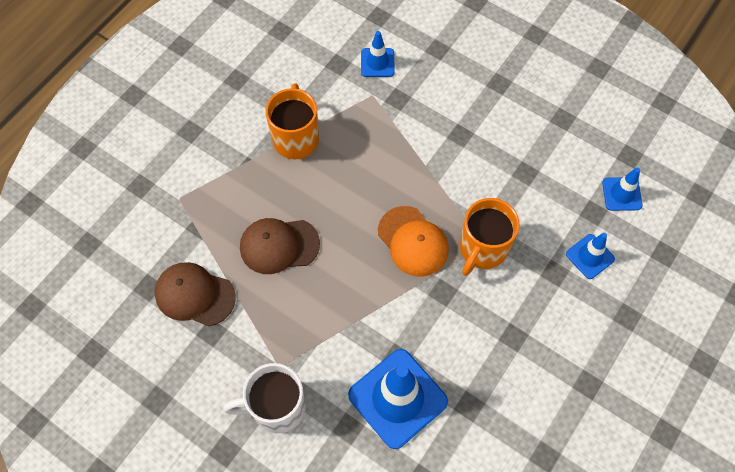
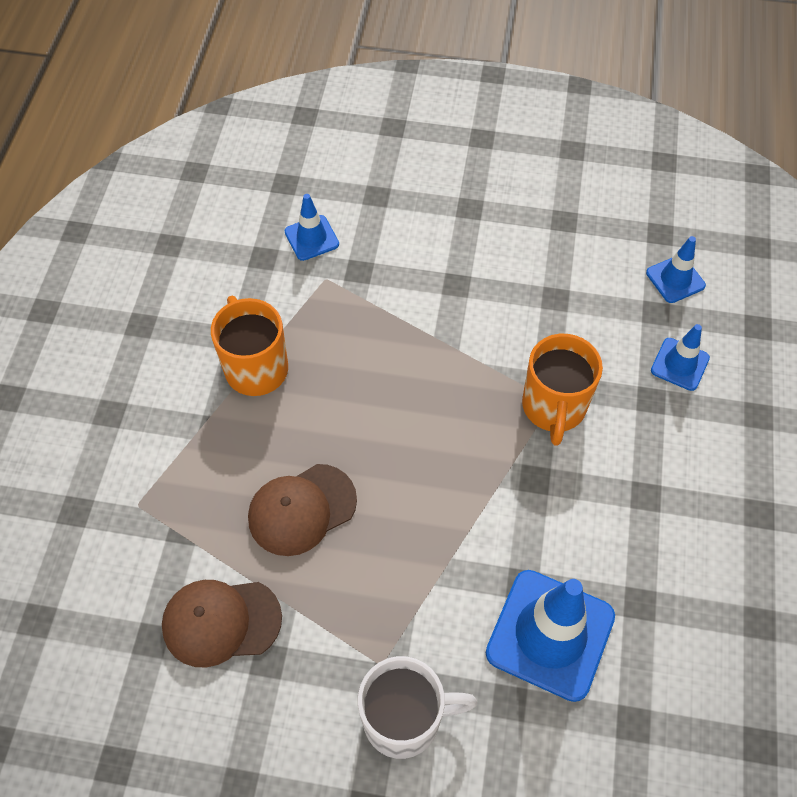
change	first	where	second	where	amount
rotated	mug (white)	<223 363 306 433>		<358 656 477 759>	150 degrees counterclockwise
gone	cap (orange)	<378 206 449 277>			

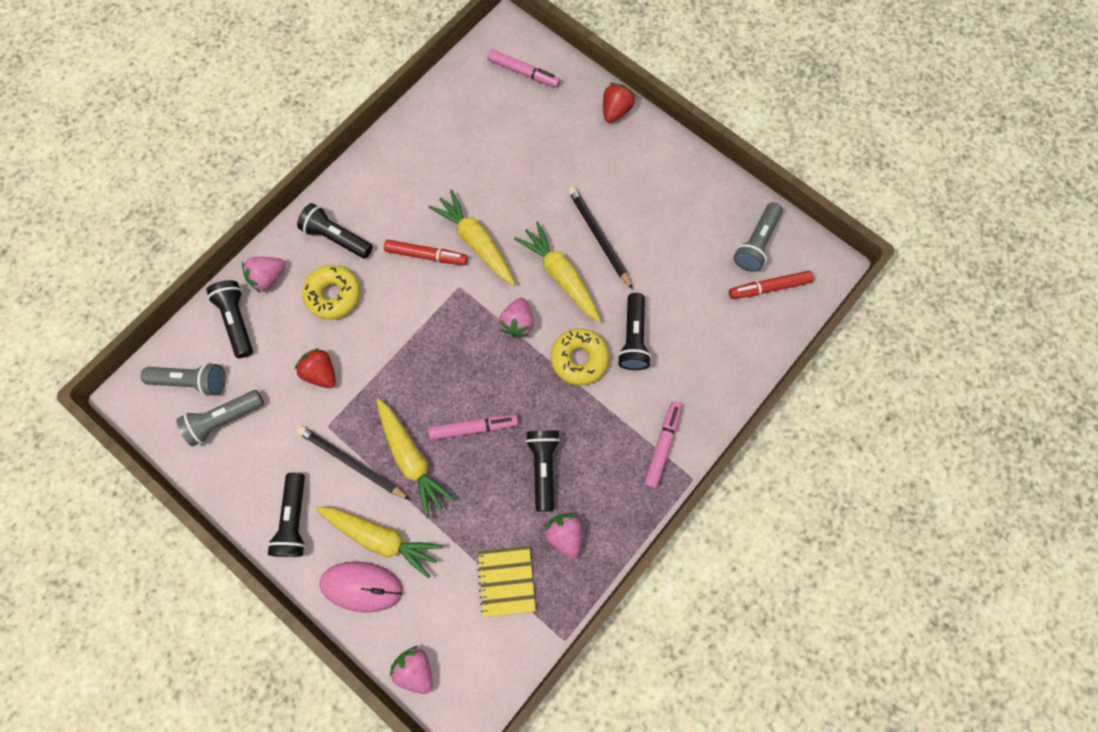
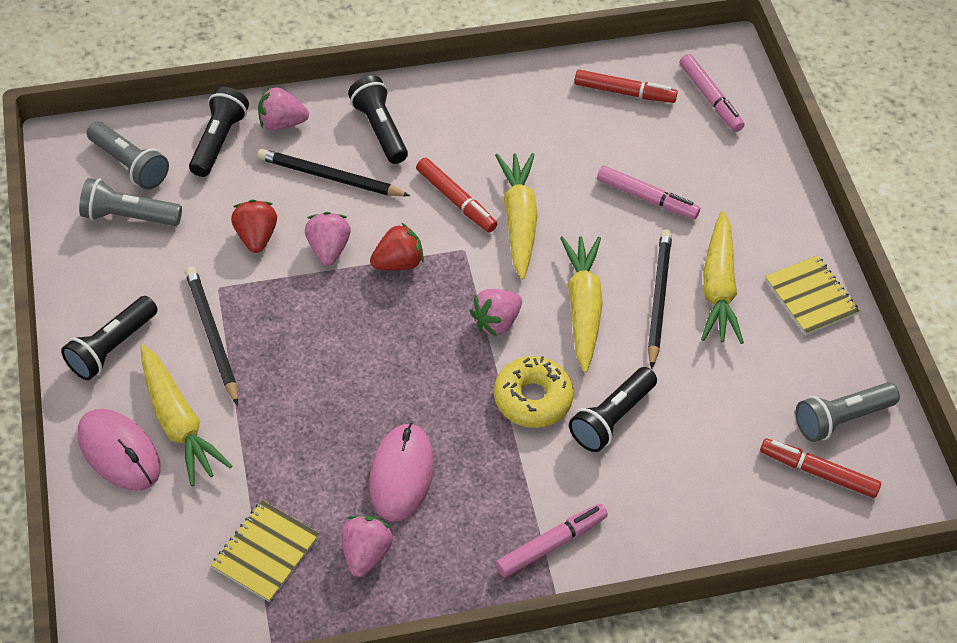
change	first	where	second	where	amount
swapped	donut (yellow)	<302 265 360 320>	pencil (black)	<257 149 410 196>	
shifted	strawberry (pink)	<390 646 433 694>		<305 212 351 266>	
swapped	flashlight (black)	<525 430 560 512>	mouse (pink)	<369 423 434 521>	
shifted	strawberry (red)	<603 83 635 123>		<370 223 424 270>	
new			marker (red)	<574 70 678 103>	
shifted	marker (pink)	<428 414 518 440>		<597 166 700 219>	
shifted	carrot (yellow)	<377 399 456 519>		<701 211 744 344>	
new			notebook (yellow)	<765 255 859 335>	

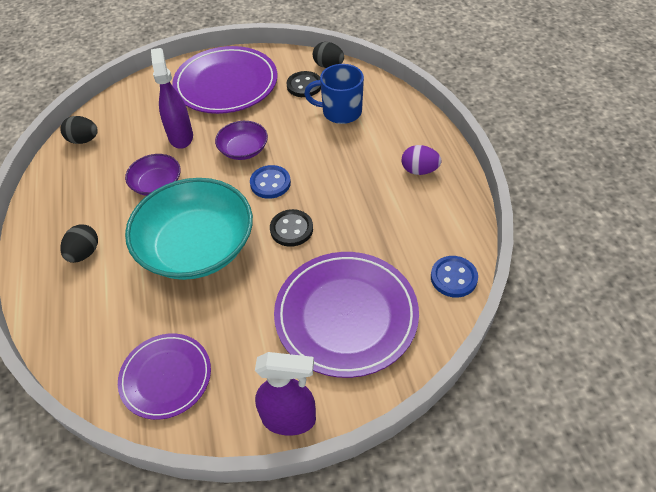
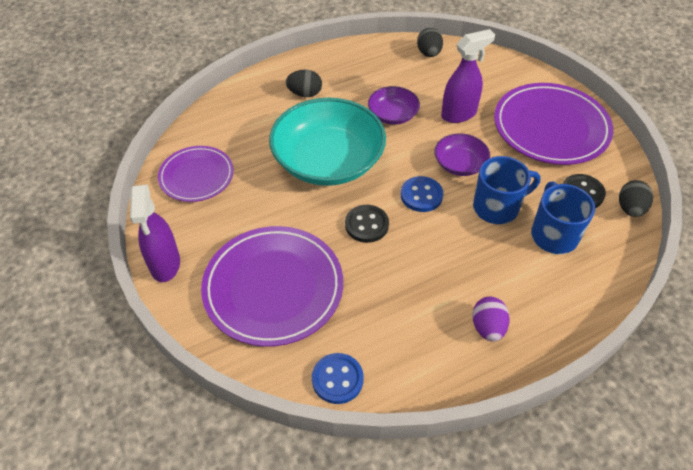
change	first	where	second	where	amount
new			mug (blue)	<473 156 541 224>	

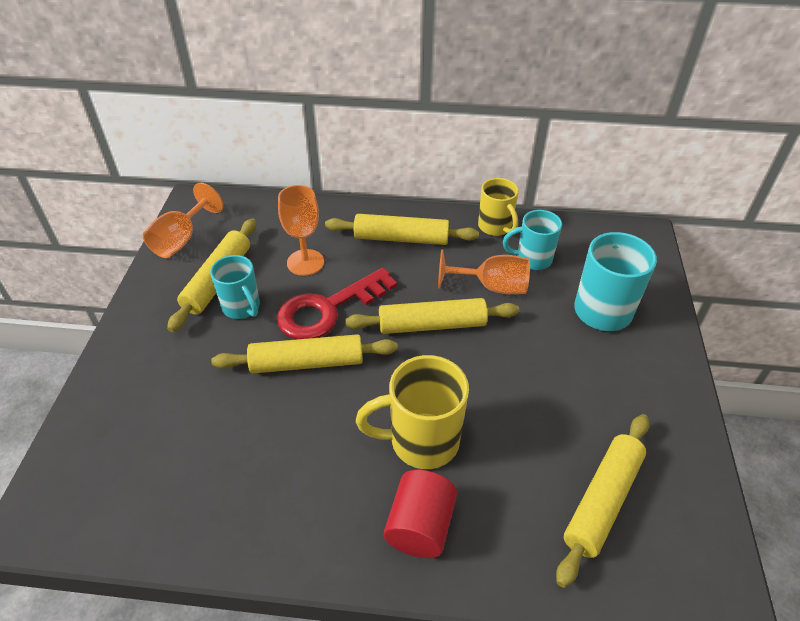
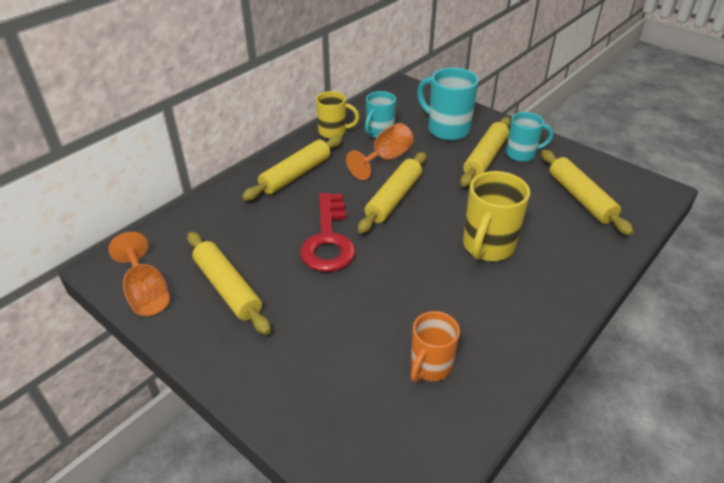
change	first	where	second	where	amount
new			mug (orange)	<411 311 460 382>	
shifted	rolling pin (yellow)	<211 334 398 373>		<460 117 511 187>	
shifted	mug (turquoise)	<210 255 260 319>		<506 112 553 162>	
gone	goblet (orange)	<278 185 324 276>			
gone	cylinder (red)	<384 470 457 558>			

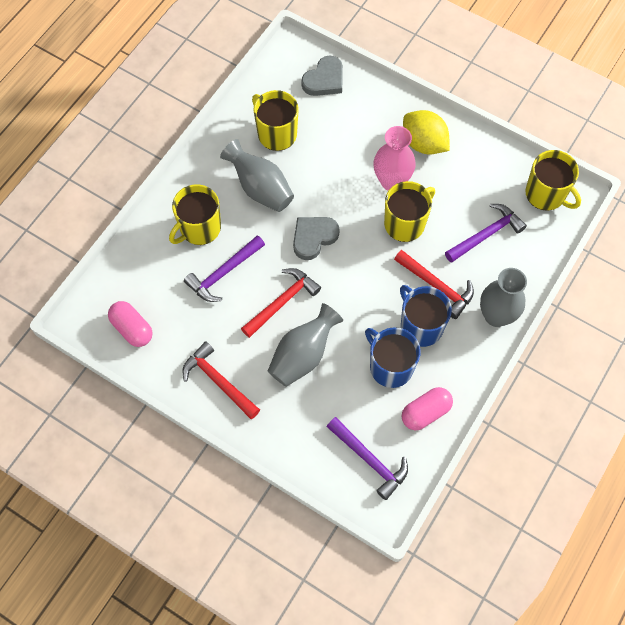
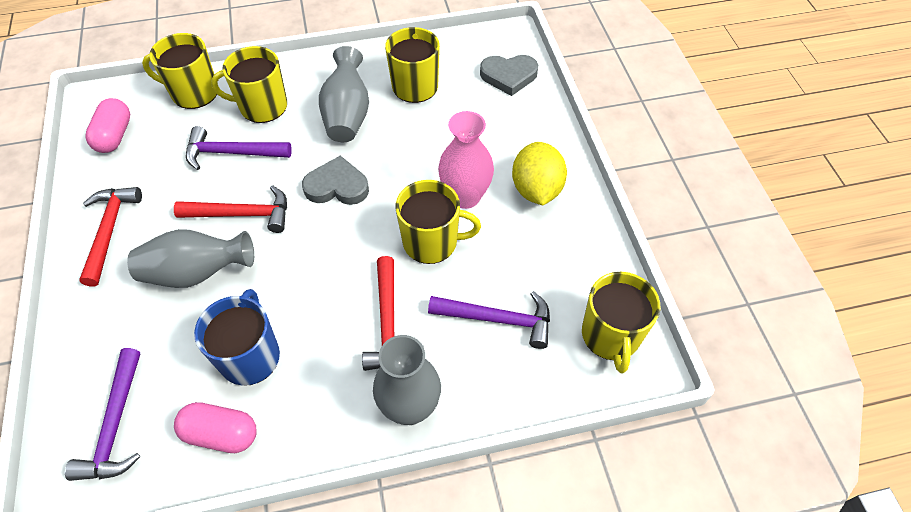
change	first	where	second	where	amount
new			mug (yellow)	<142 33 217 109>	
gone	mug (blue)	<400 285 452 347>			

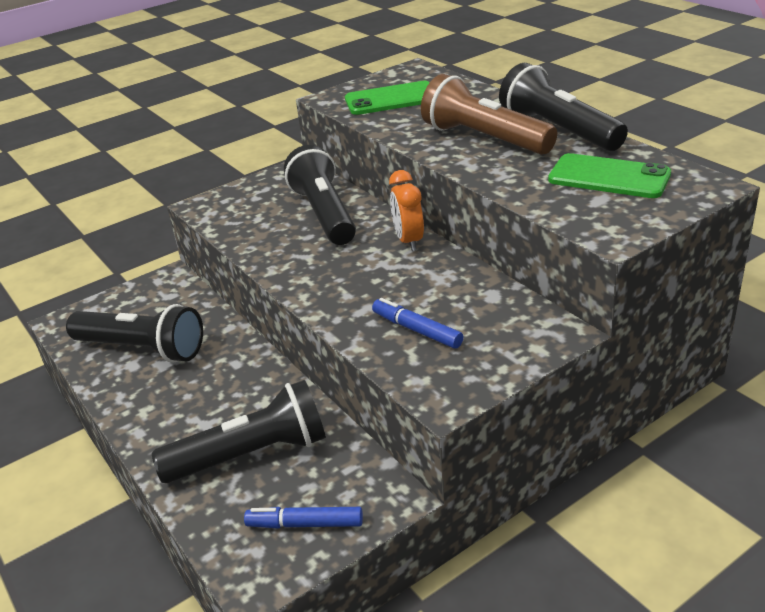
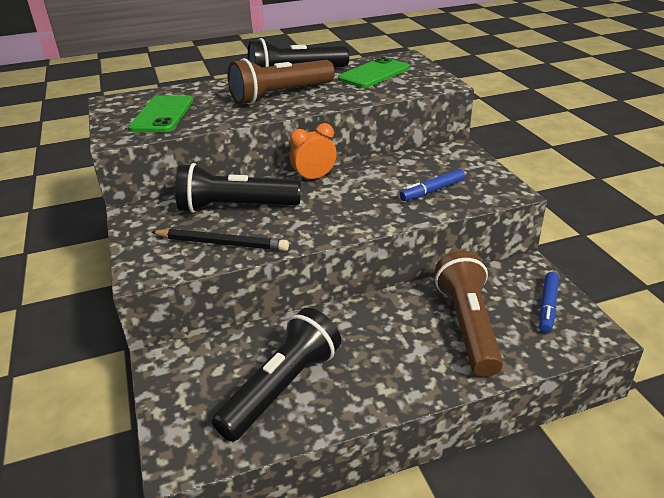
change	first	where	second	where	amount
new			pencil (black)	<151 229 289 251>	
rotated	clock (orange)	<389 170 424 251>		<290 123 337 181>	150 degrees clockwise
repainted	flashlight (black)	<152 380 326 483>	flashlight (brown)	<435 251 503 377>	

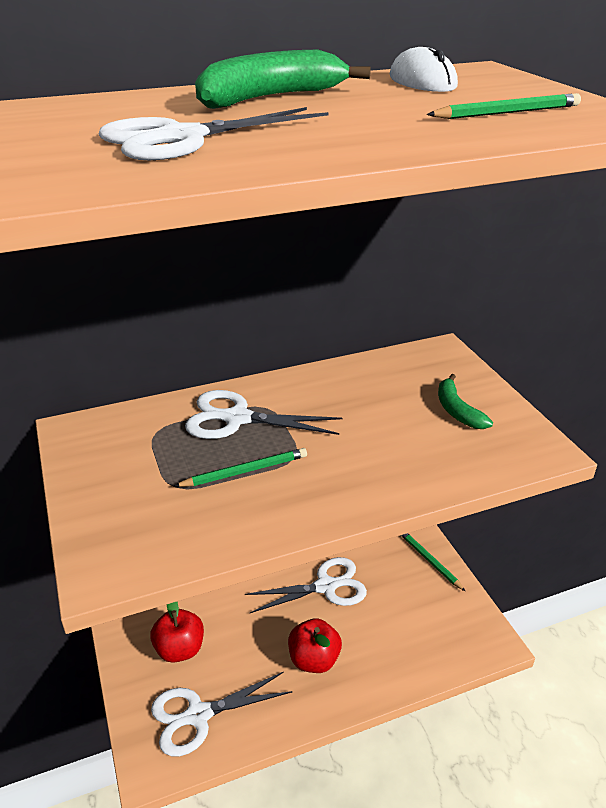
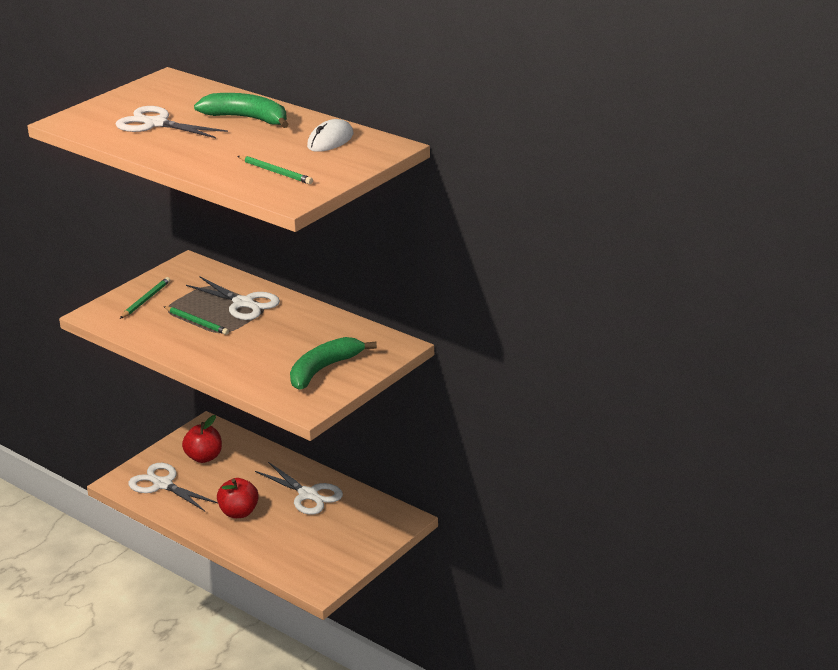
change	first	where	second	where	amount
shifted	pencil (green)	<401 533 466 592>		<120 277 170 319>	
rotated	scissors (white)	<185 390 342 439>		<186 276 280 320>	150 degrees clockwise
scaled	banana (green)	<438 374 493 429>		<290 337 377 390>	x1.60

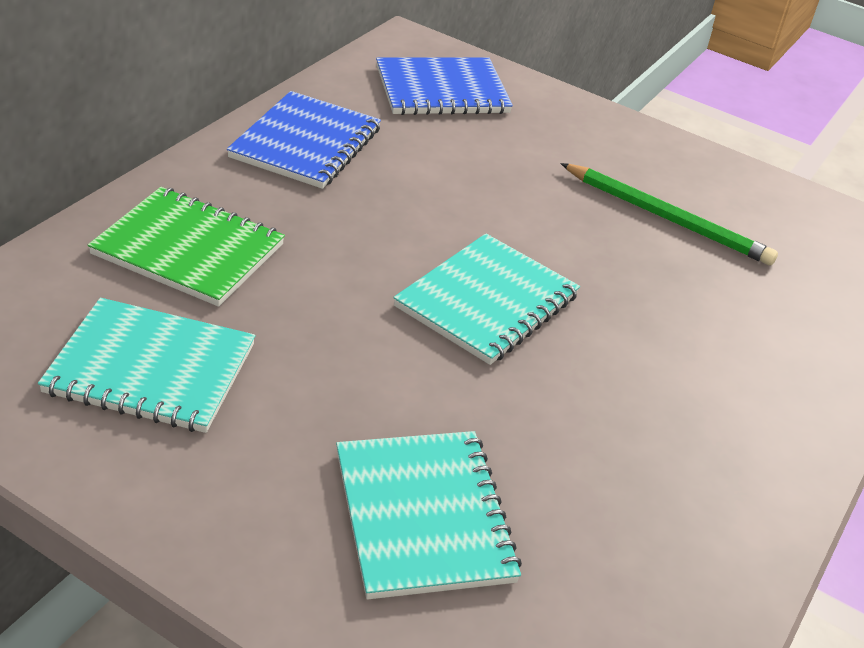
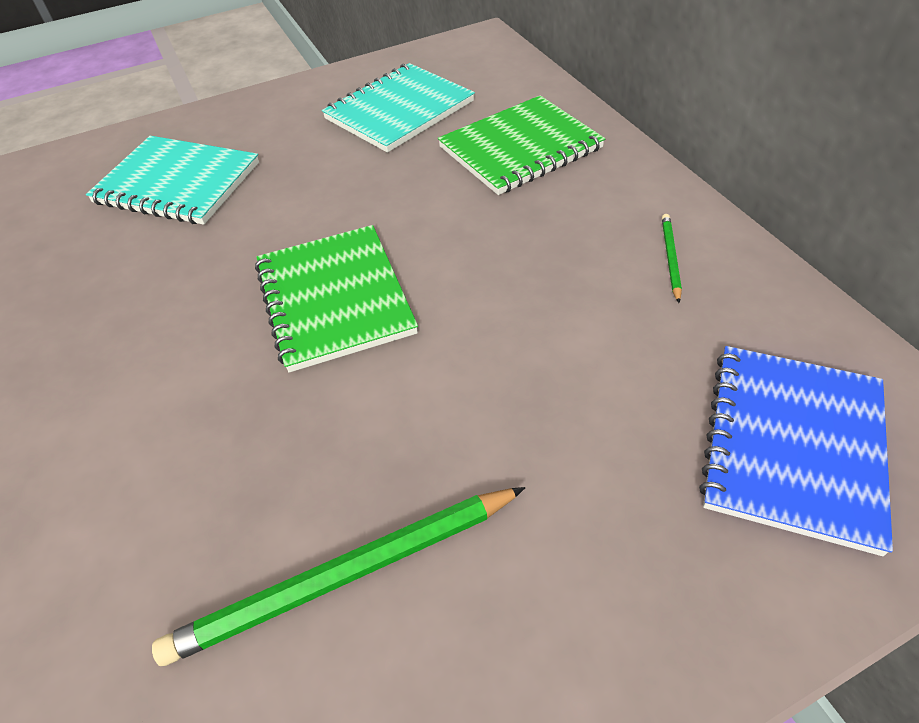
change	first	where	second	where	amount
repainted	notebook (turquoise)	<393 233 580 365>	notebook (green)	<255 225 418 373>	
swapped	notebook (blue)	<227 91 381 189>	pencil (green)	<662 214 682 303>	

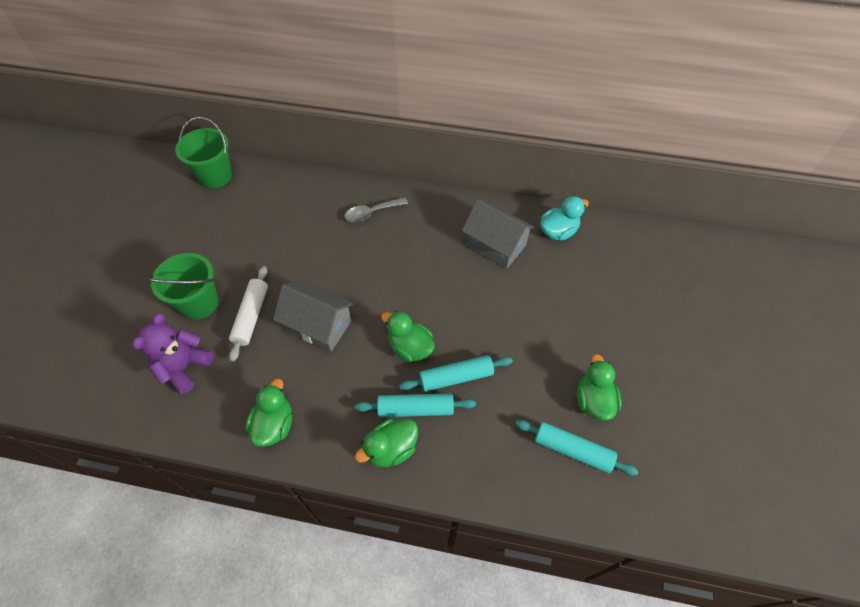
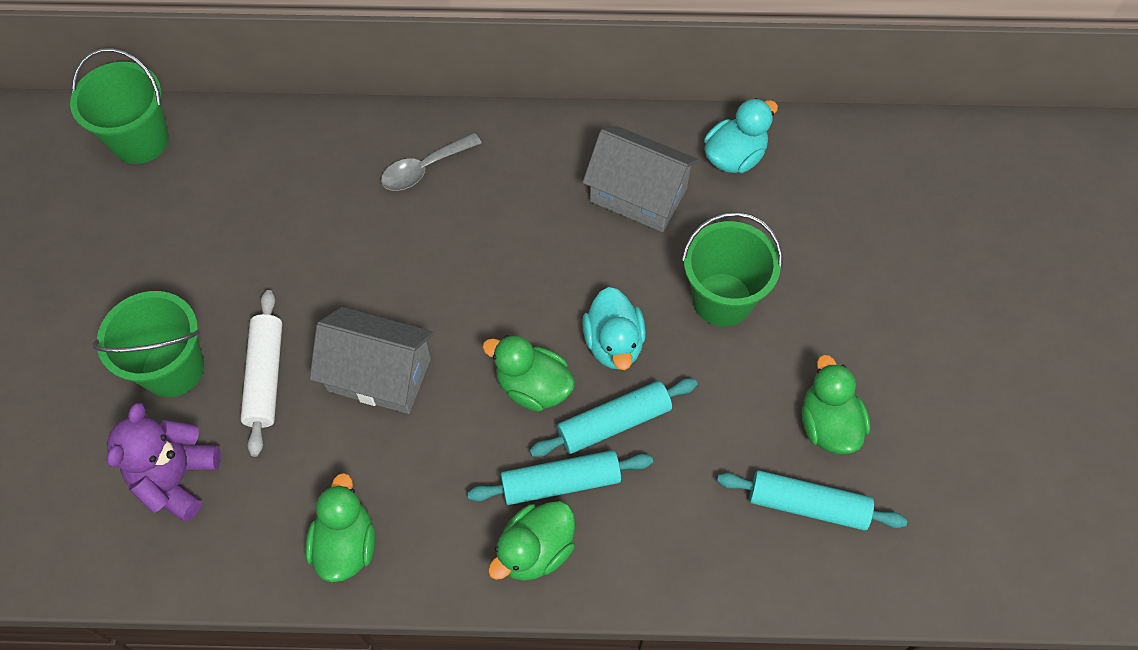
change	first	where	second	where	amount
new			duck (turquoise)	<582 287 646 370>	
new			bucket (green)	<682 212 782 327>	

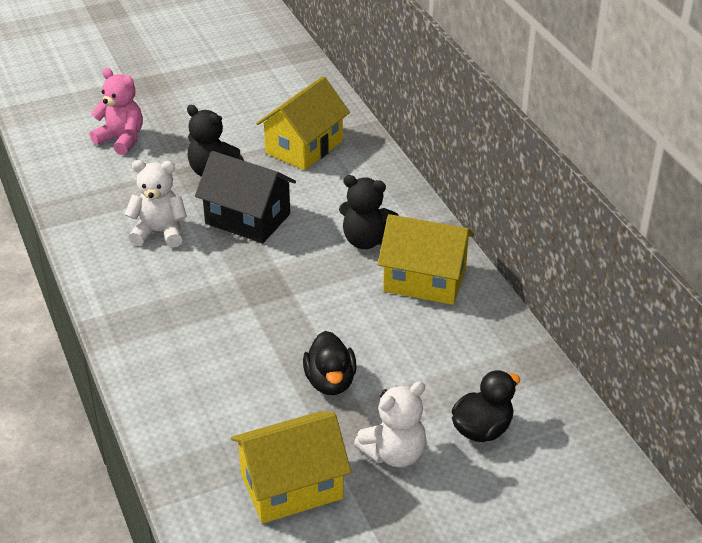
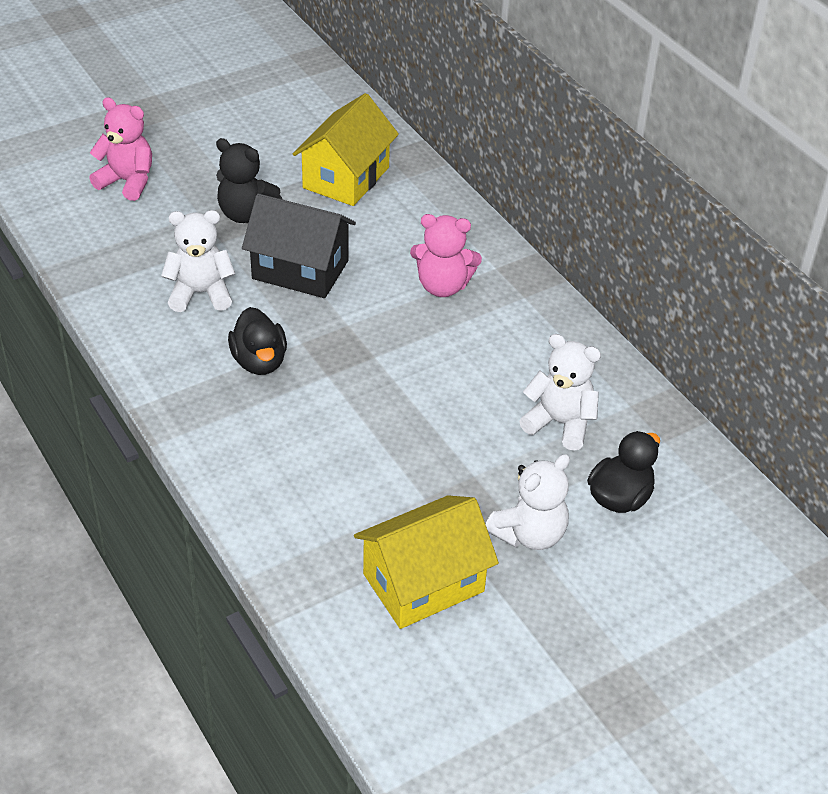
change	first	where	second	where	amount
shifted	duck (black)	<303 331 357 395>		<228 307 287 375>	
repainted	teddy bear (black)	<339 175 399 249>	teddy bear (pink)	<410 214 482 297>	
new			teddy bear (white)	<519 334 601 451>	
gone	house (yellow)	<378 214 474 305>			

